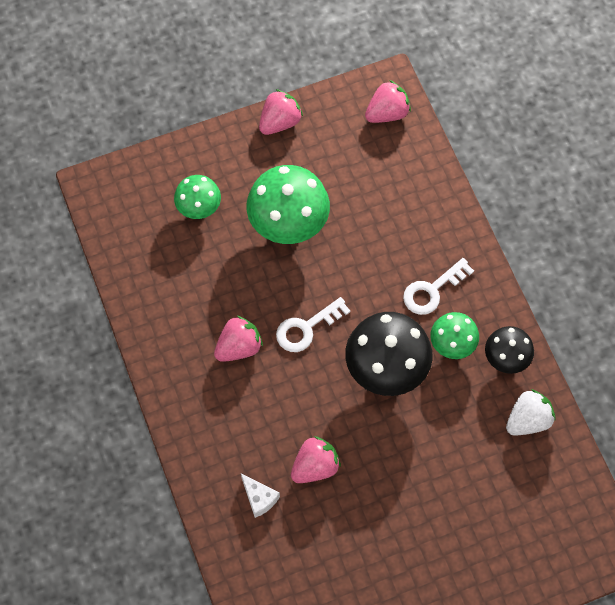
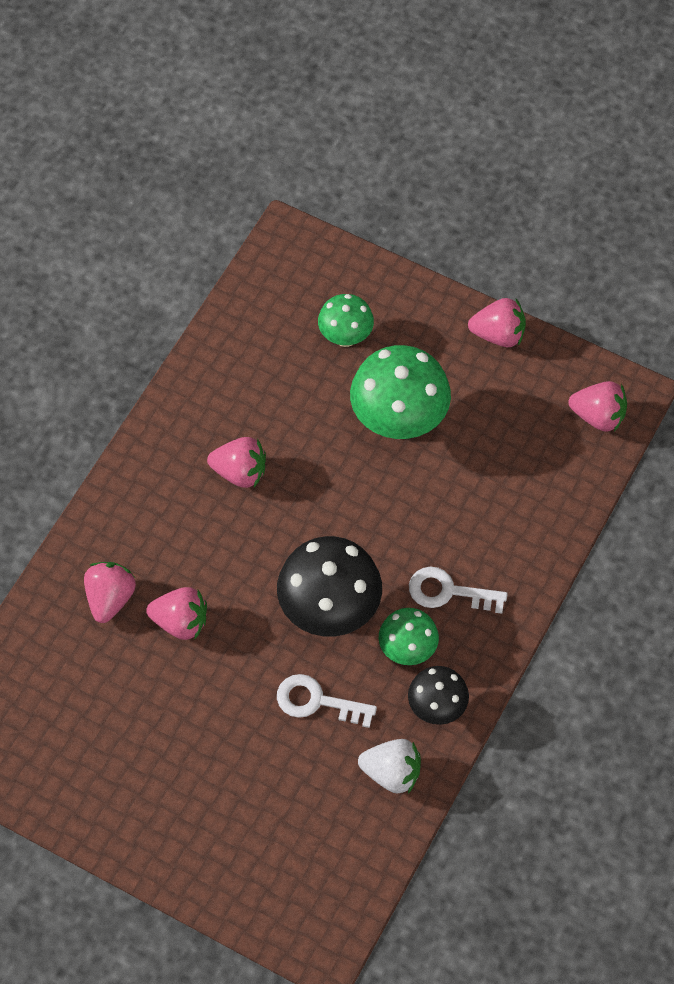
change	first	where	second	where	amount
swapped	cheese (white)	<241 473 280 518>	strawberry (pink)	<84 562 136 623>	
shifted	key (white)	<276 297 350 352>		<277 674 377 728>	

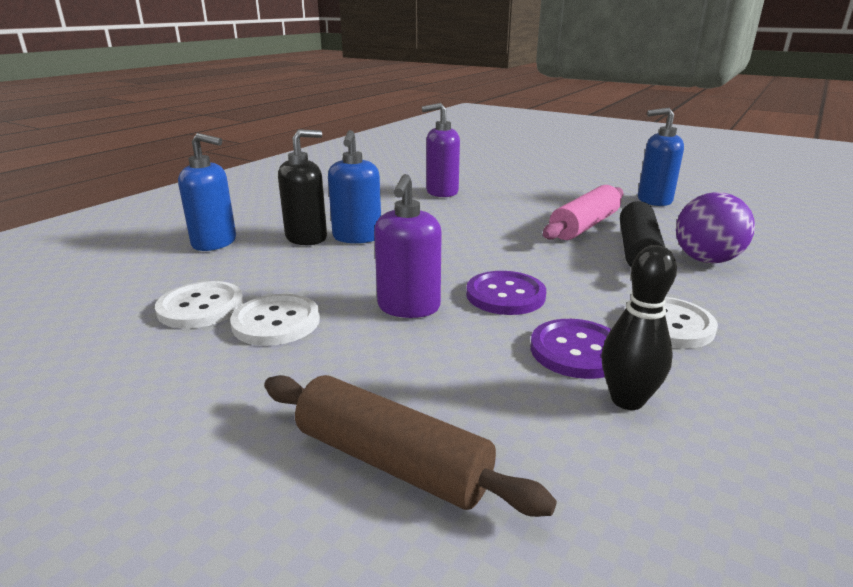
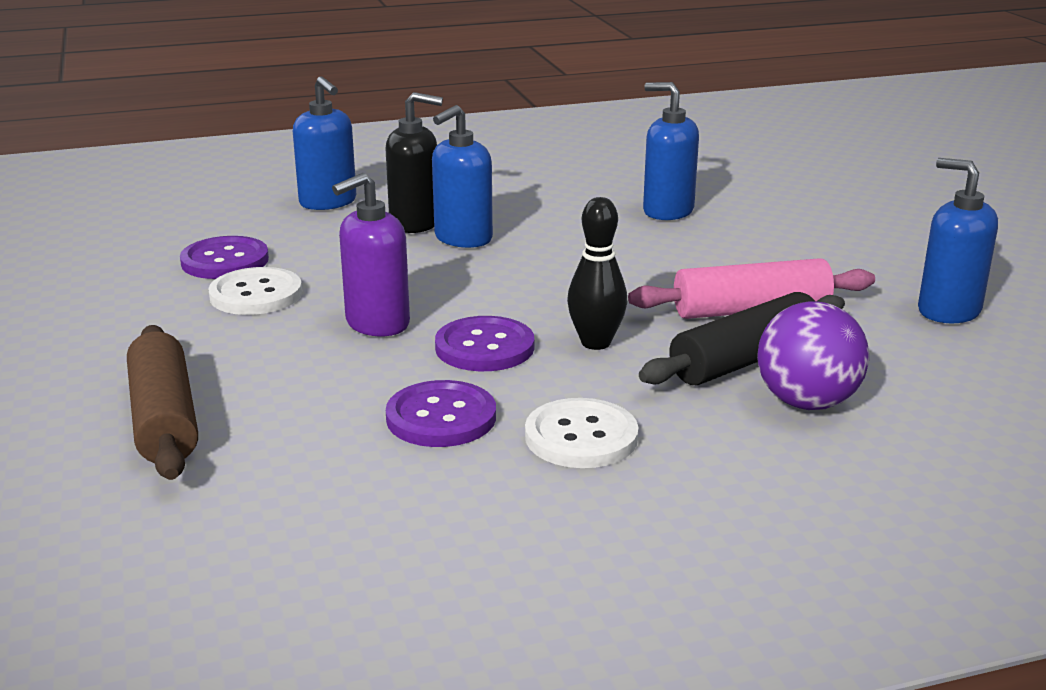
change	first	where	second	where	amount
repainted	button (white)	<155 281 244 329>	button (purple)	<180 236 269 279>	
shifted	bowling pin (black)	<601 245 677 410>		<567 197 627 350>	
repainted	soap dispenser (purple)	<422 103 460 197>	soap dispenser (blue)	<643 82 699 220>	

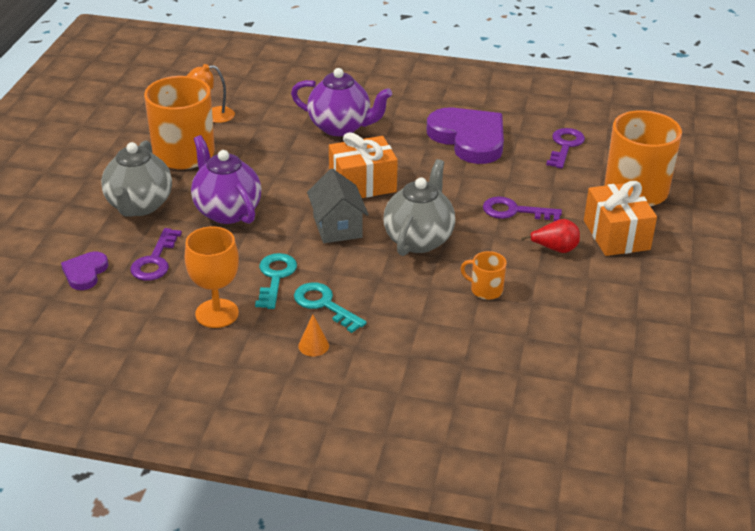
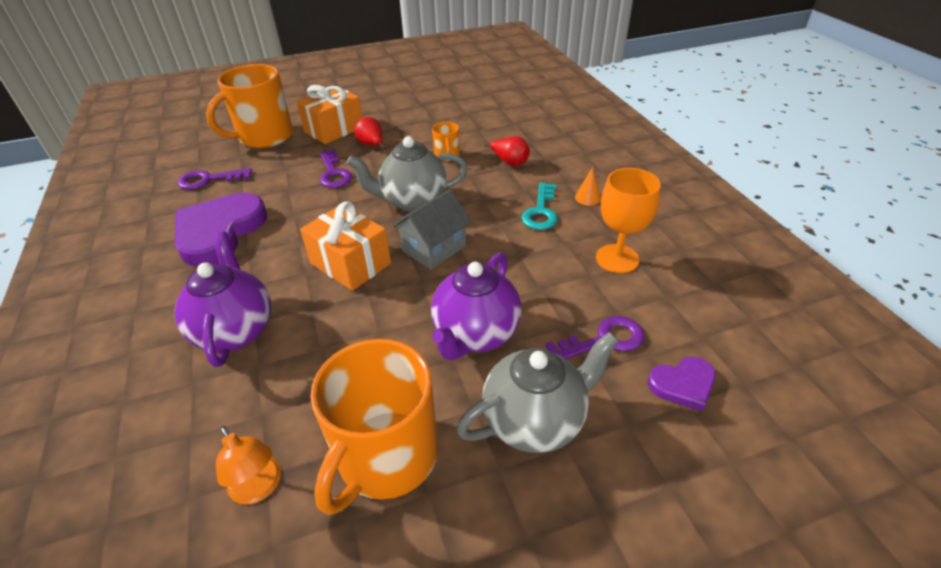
change	first	where	second	where	amount
new			pear (red)	<484 136 530 166>	
gone	key (turquoise)	<255 253 297 309>			

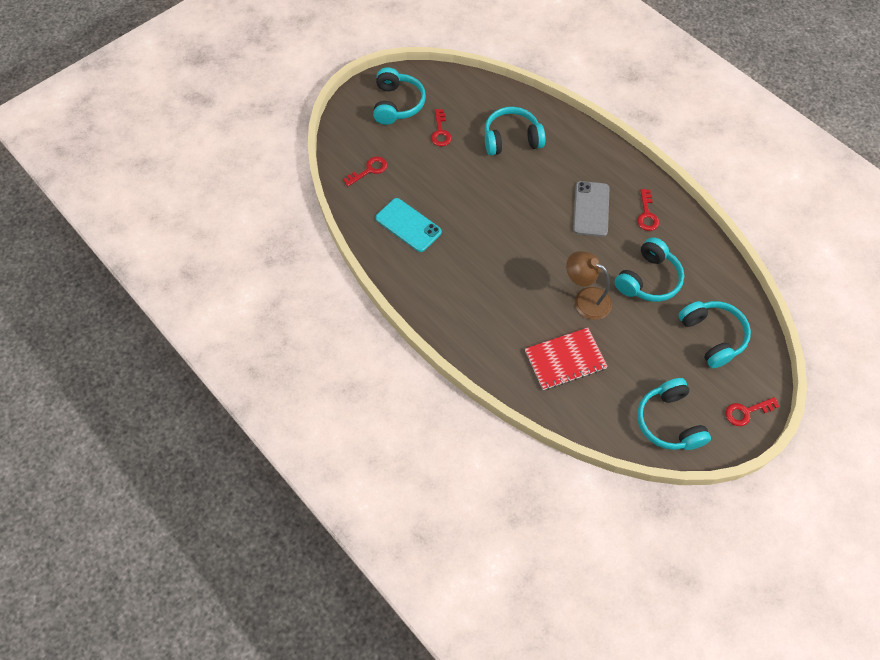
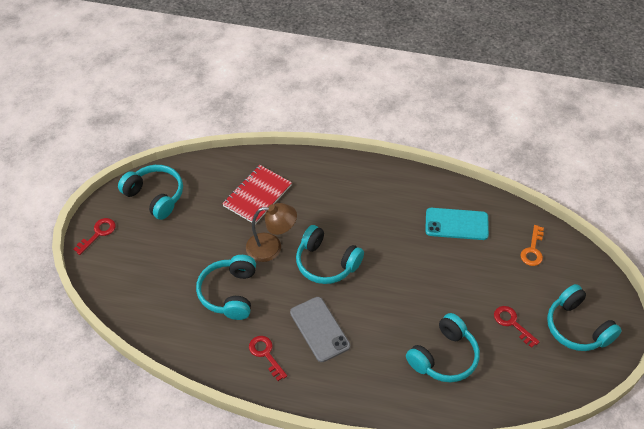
change	first	where	second	where	amount
shifted	headphones (turquoise)	<678 301 751 368>		<296 225 364 284>	
repainted	key (red)	<343 157 387 186>	key (orange)	<520 225 544 266>	

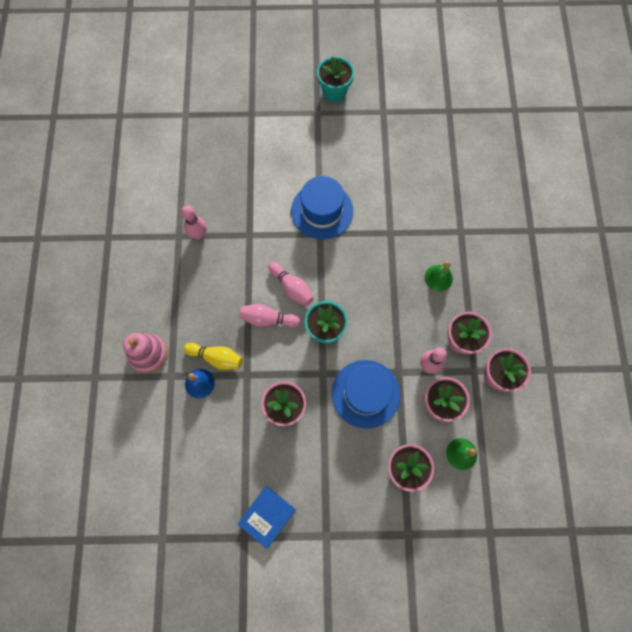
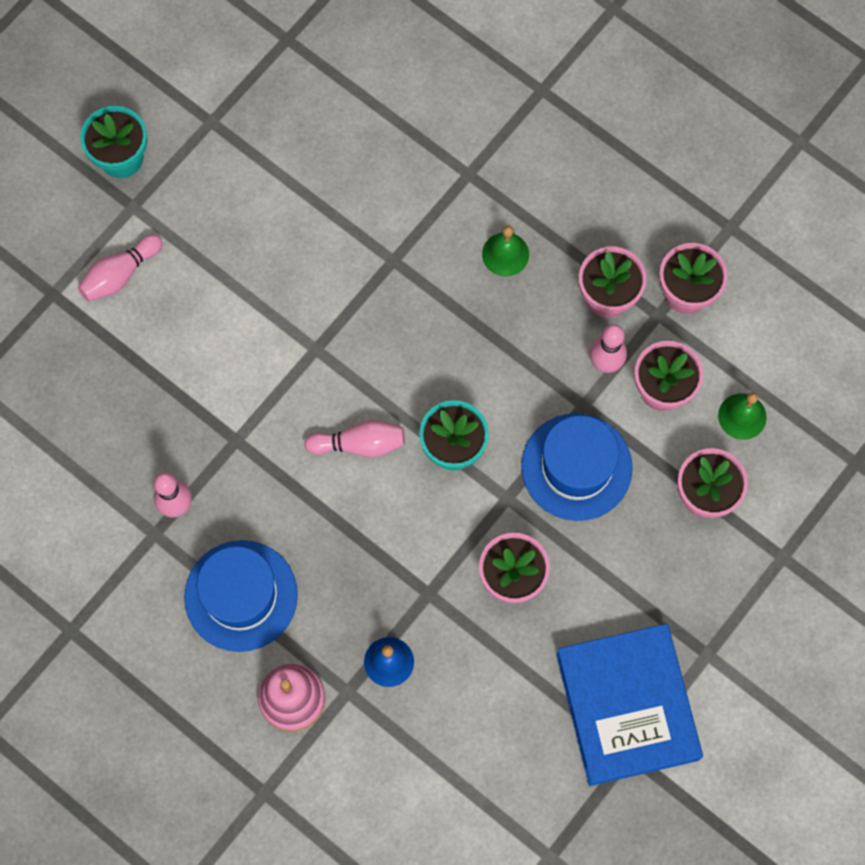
change	first	where	second	where	amount
shifted	bowling pin (pink)	<240 304 300 328>		<78 234 163 301>	
shifted	hat (blue)	<291 176 353 239>		<184 540 298 652>	
scaled	book (blue)	<237 486 296 549>		<556 624 703 786>	x1.90
gone	bowling pin (yellow)	<184 343 243 370>			

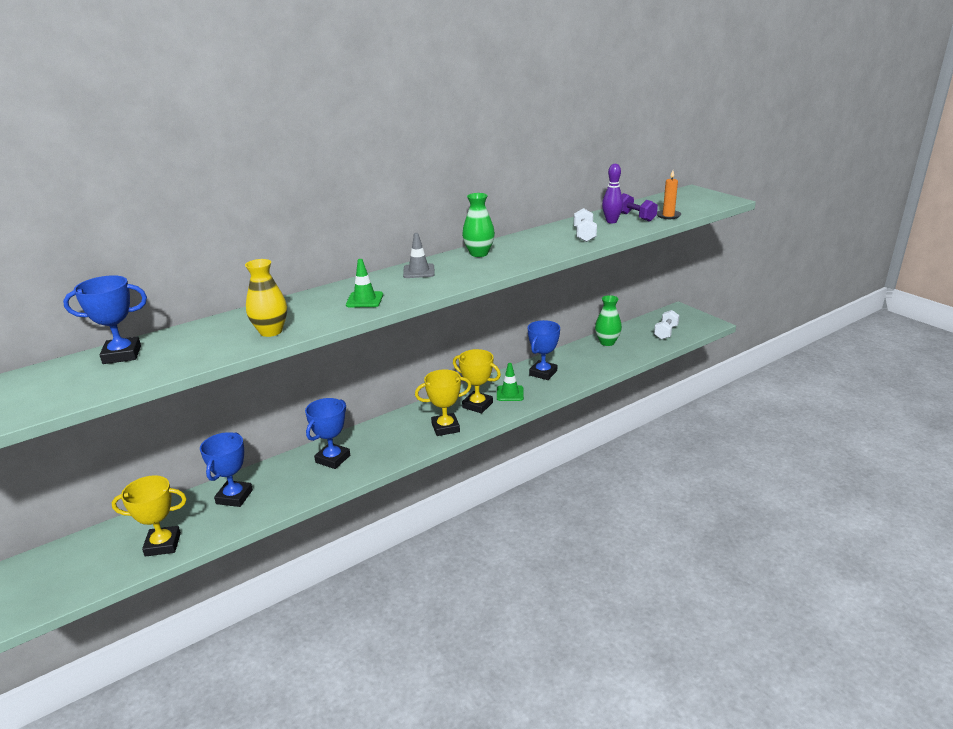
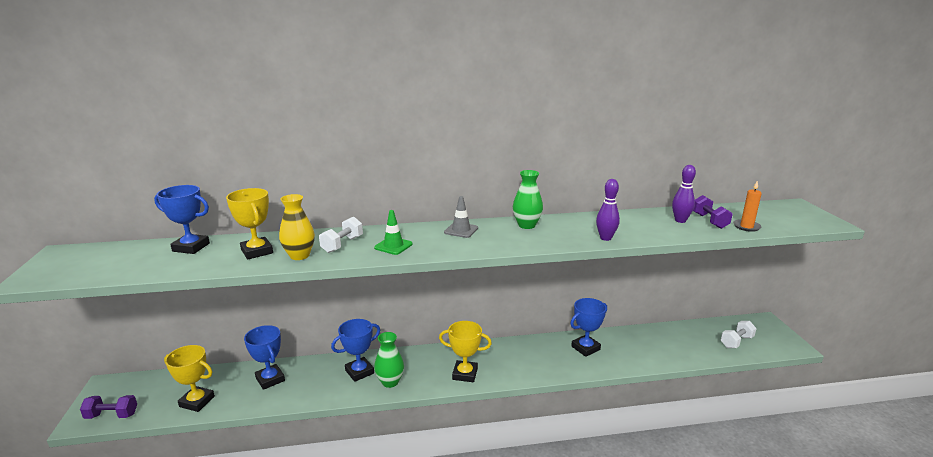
change	first	where	second	where	amount
new			dumbbell (purple)	<80 395 137 419>	
shifted	trophy (yellow)	<453 349 501 413>		<226 188 273 259>	
rotated	trophy (blue)	<200 432 253 507>		<244 325 285 390>	75 degrees counterclockwise
shifted	dumbbell (white)	<574 208 597 242>		<319 217 363 253>	
shifted	vase (green)	<595 295 622 346>		<374 332 404 388>	
new			bowling pin (purple)	<596 179 620 241>	
gone	traffic cone (green)	<497 363 524 401>			

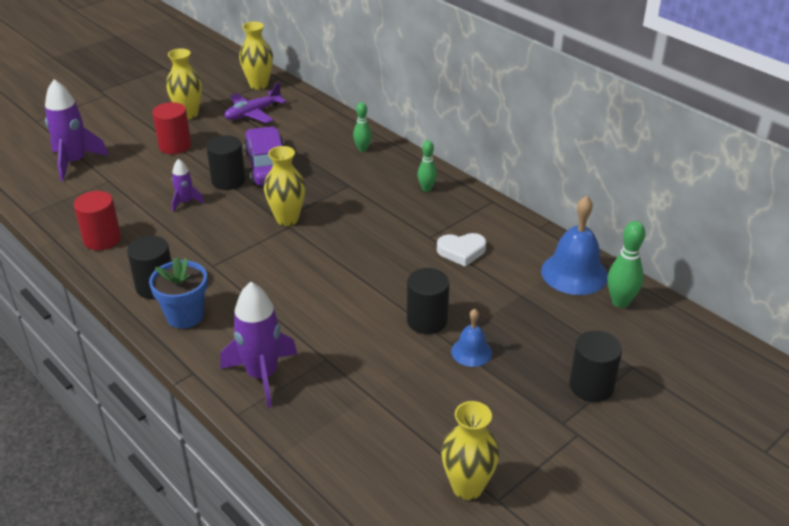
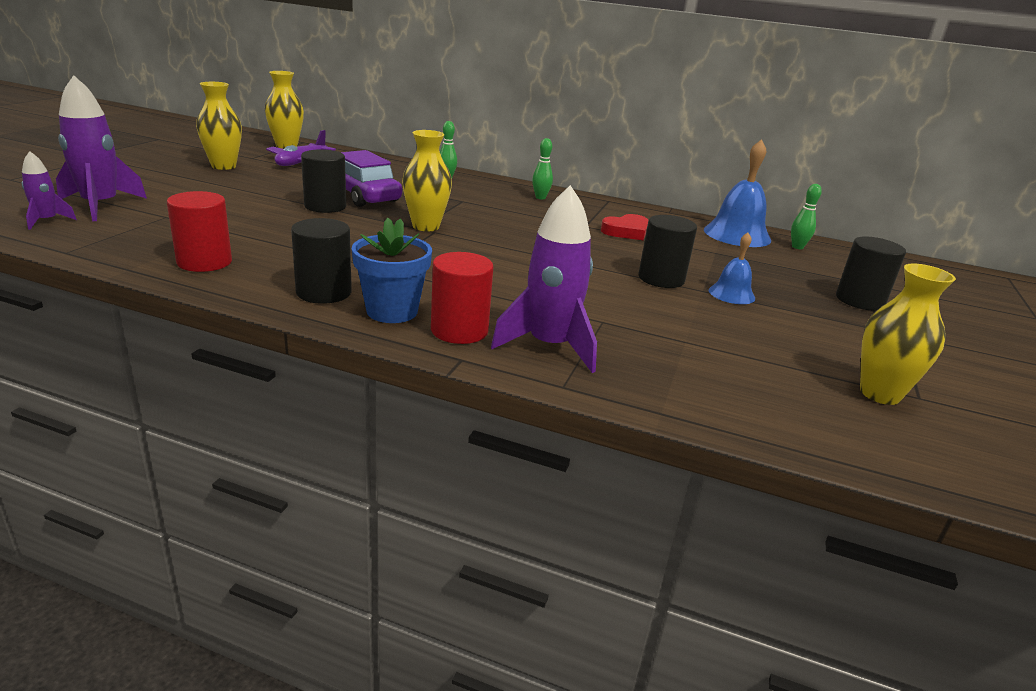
change	first	where	second	where	amount
shifted	rocket (purple)	<172 159 205 212>		<22 151 77 230>	
shifted	cylinder (red)	<152 102 191 154>		<431 252 493 344>	
repainted	heart (white)	<437 233 486 267>	heart (red)	<601 214 648 240>	
scaled	bowling pin (green)	<607 221 645 308>		<791 184 822 249>	x0.66

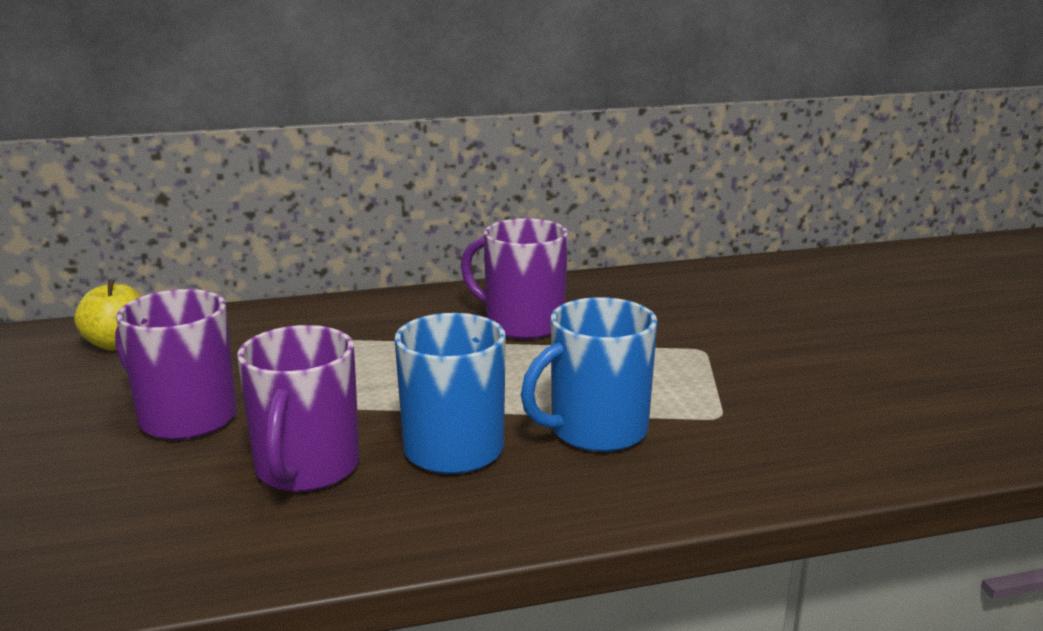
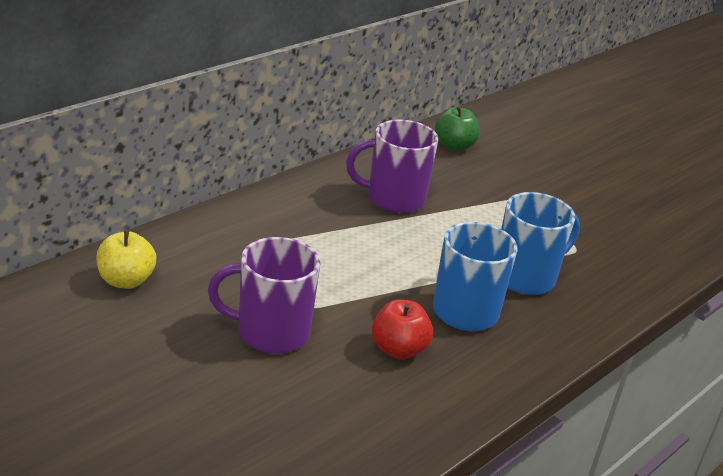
change	first	where	second	where	amount
swapped	mug (purple)	<237 325 360 492>	apple (red)	<372 299 433 359>	
new			apple (green)	<435 106 480 151>	
rotated	mug (blue)	<521 297 657 452>		<501 192 580 295>	150 degrees counterclockwise

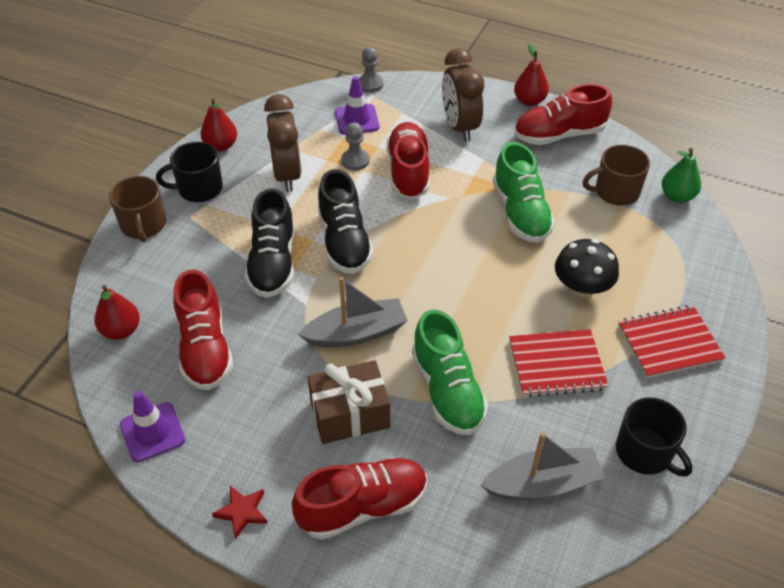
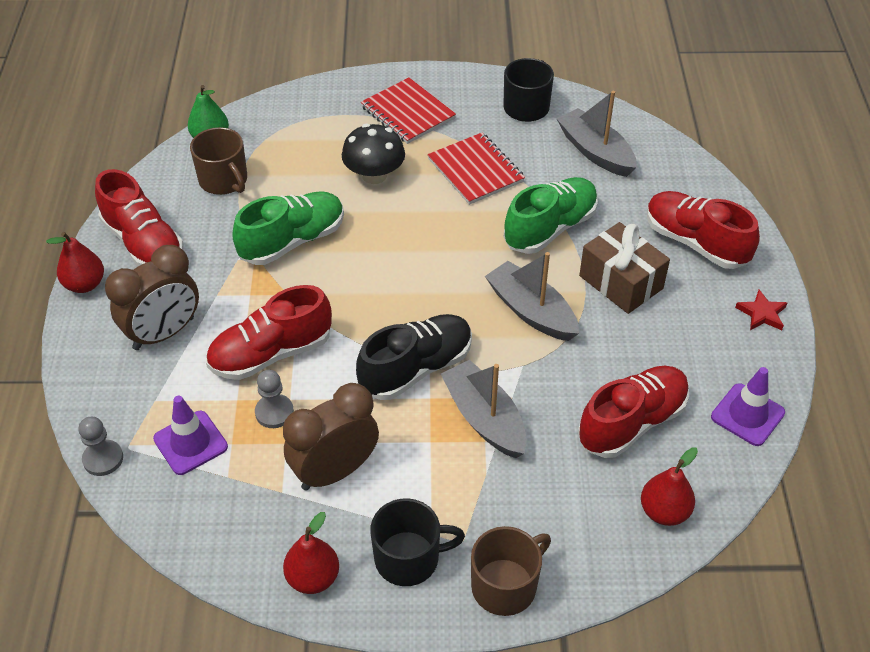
change	first	where	second	where	amount
rotated	mug (black)	<156 142 223 202>		<370 498 465 586>	60 degrees counterclockwise
swapped	shoe (black)	<245 188 295 298>	boat (grey)	<441 360 527 458>	

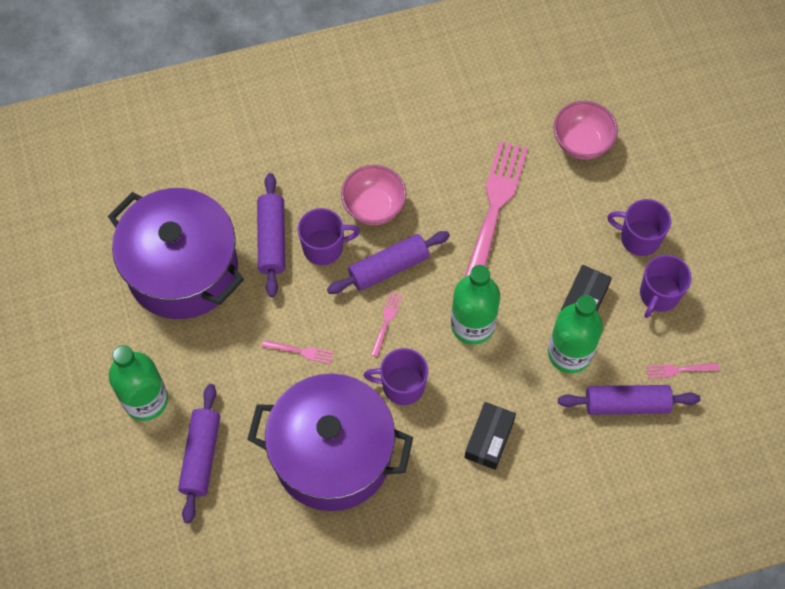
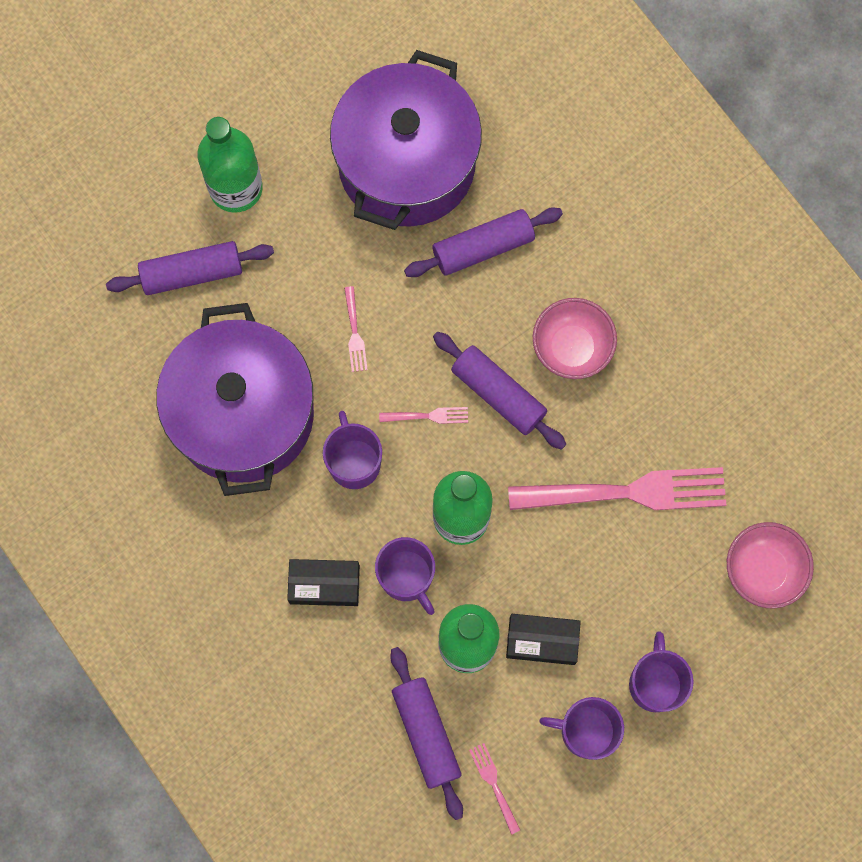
change	first	where	second	where	amount
shifted	mug (purple)	<298 208 360 265>		<375 537 435 615>	

